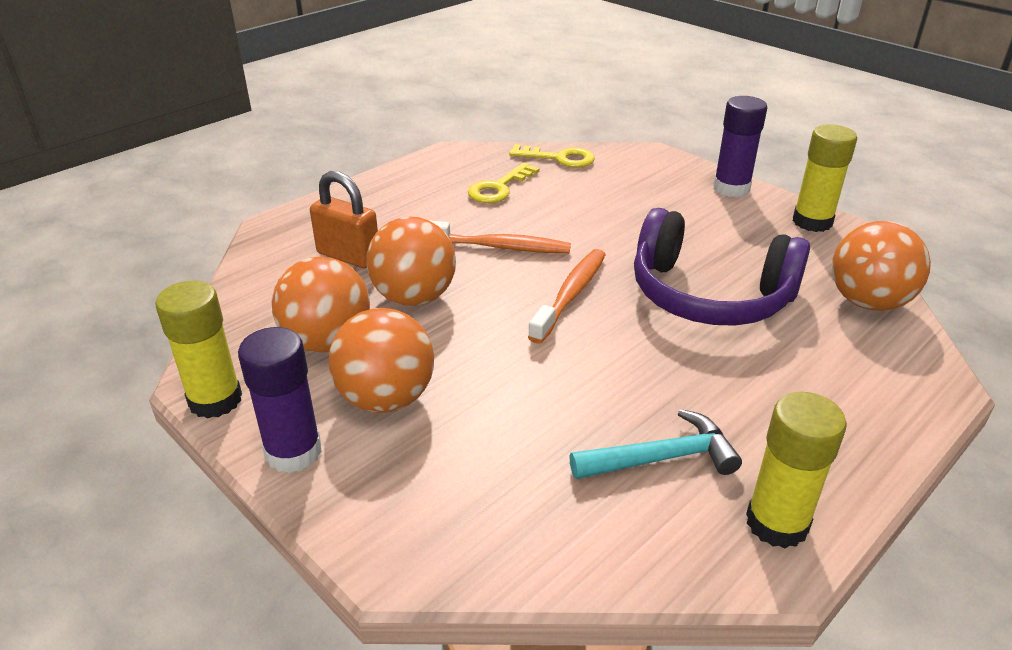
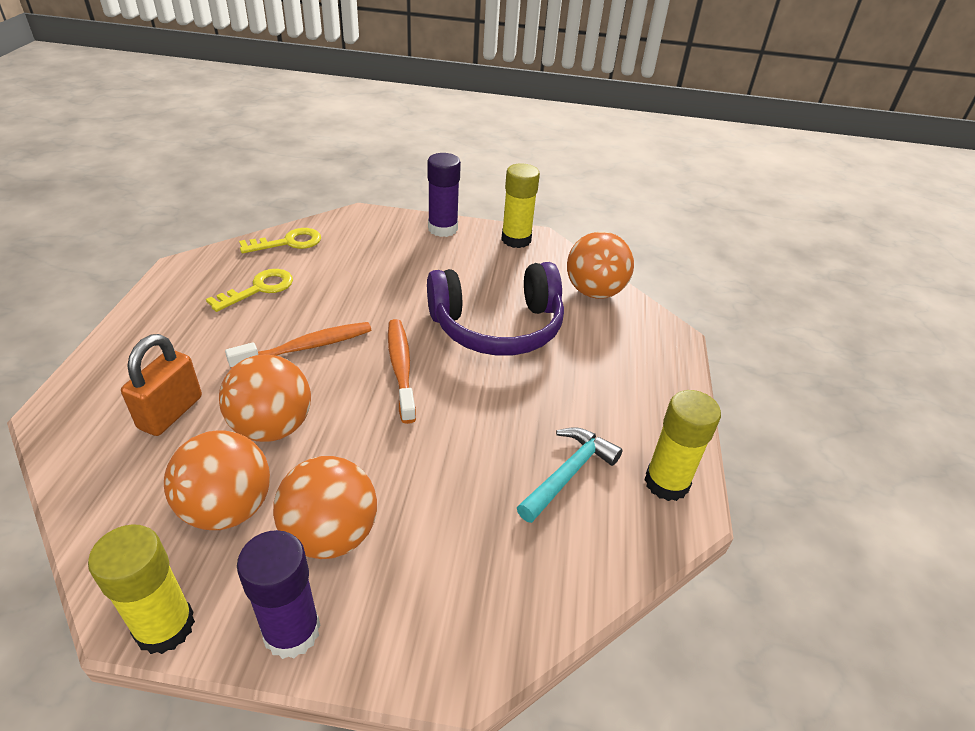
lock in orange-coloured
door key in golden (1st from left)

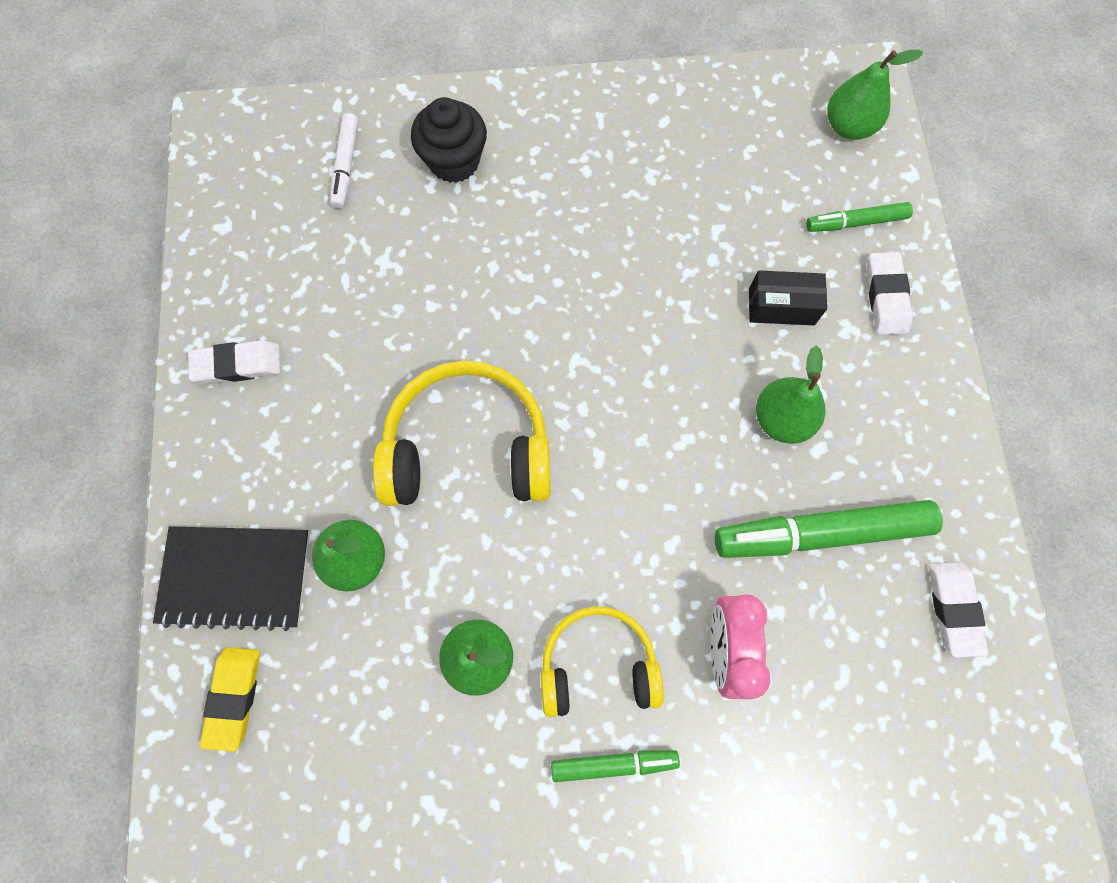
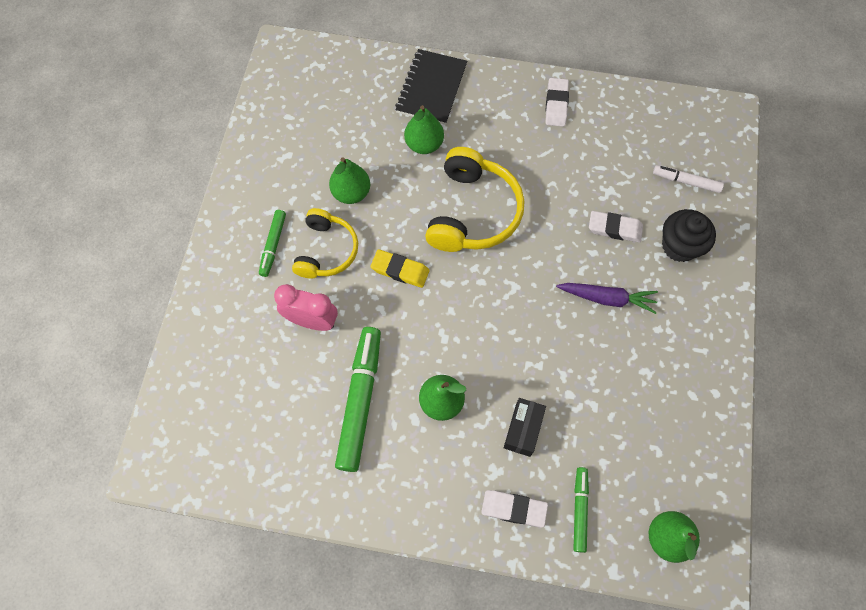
root vegetable in royal purple
gum eraser in golden
gum eraser in pure white (3rd from left)

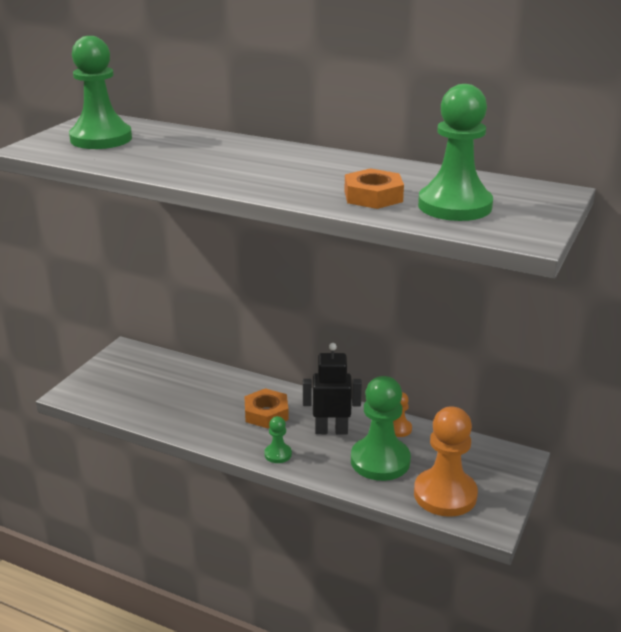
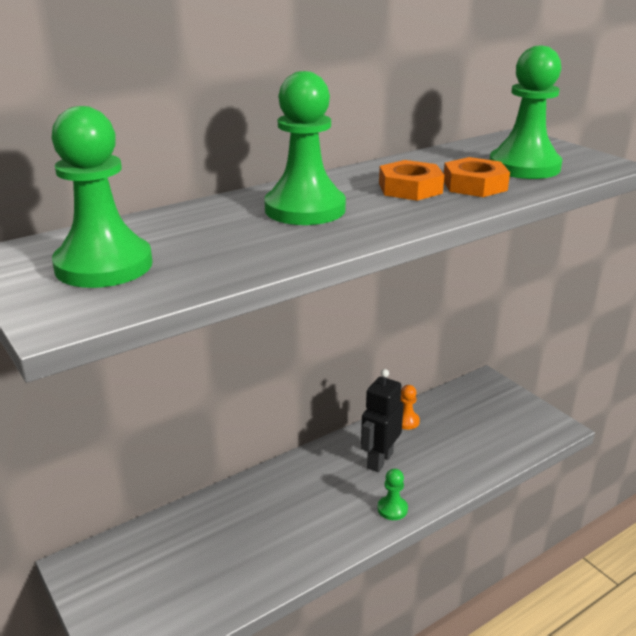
game pawn in orange-coloured (2nd from left in the first image)
nut in orange-coloured (1st from left)
game pawn in emerald (2nd from left)

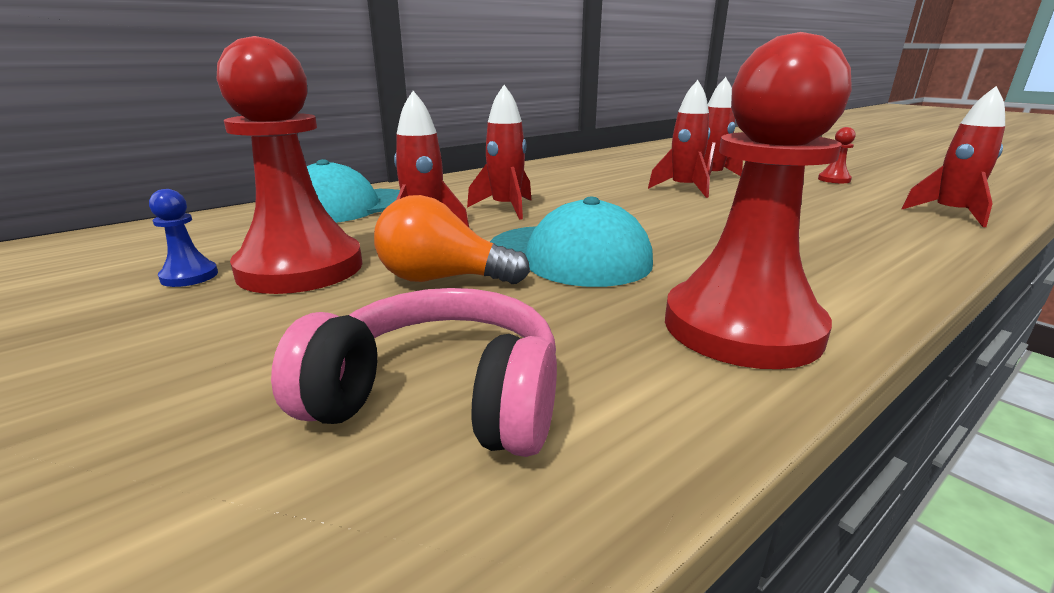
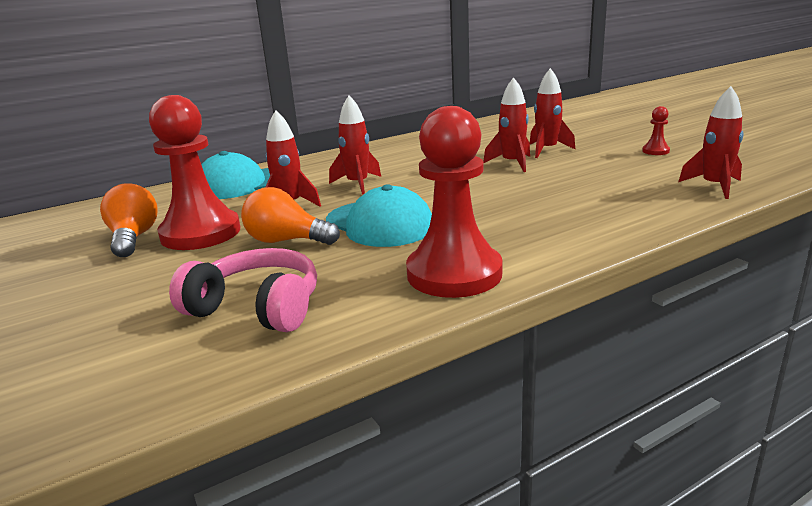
lightbulb in orange-coloured (1st from left)

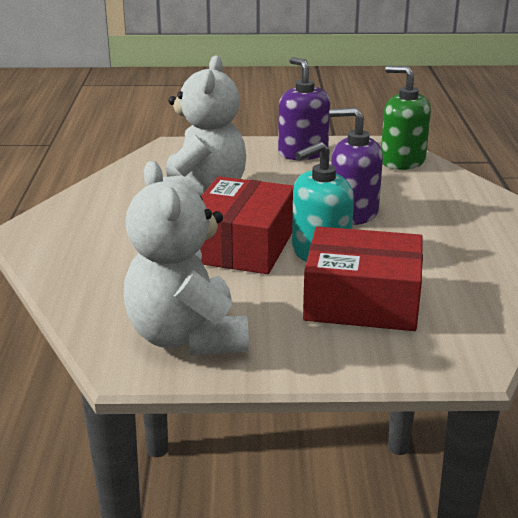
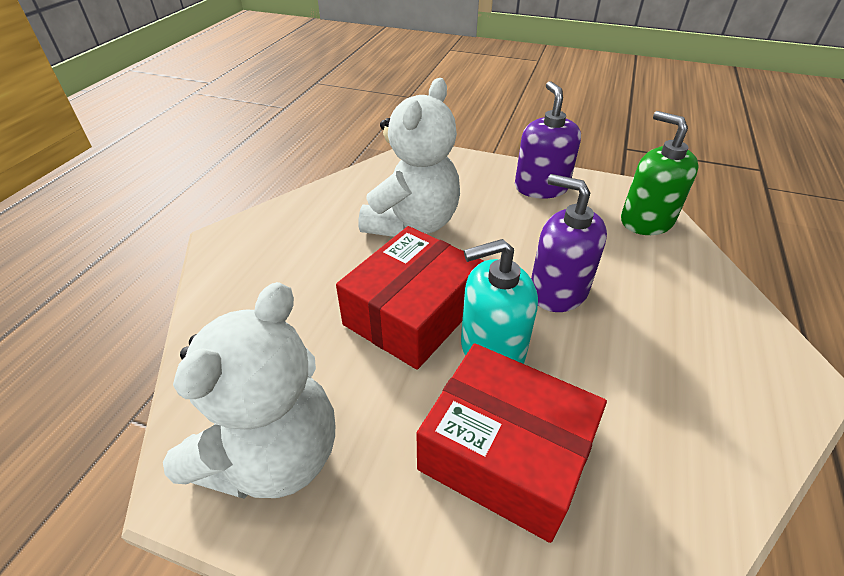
teddy in pure white (1st from left)

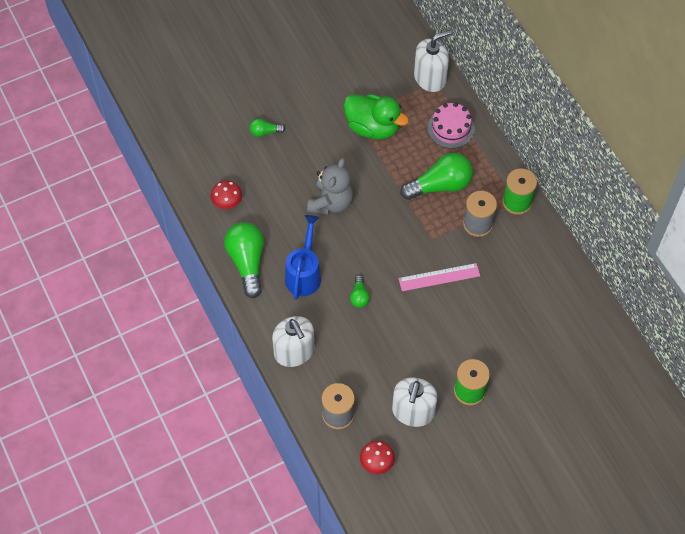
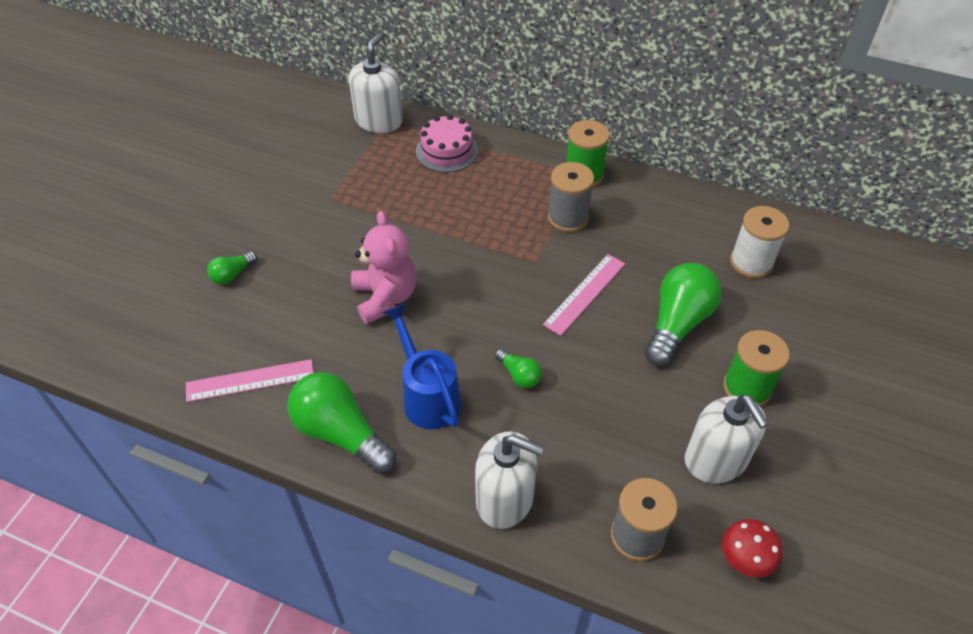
rubber duck in emerald
spool in pure white
lightbulb in emerald (4th from left)
straightedge in rose-pink (1st from left)
teddy in rose-pink

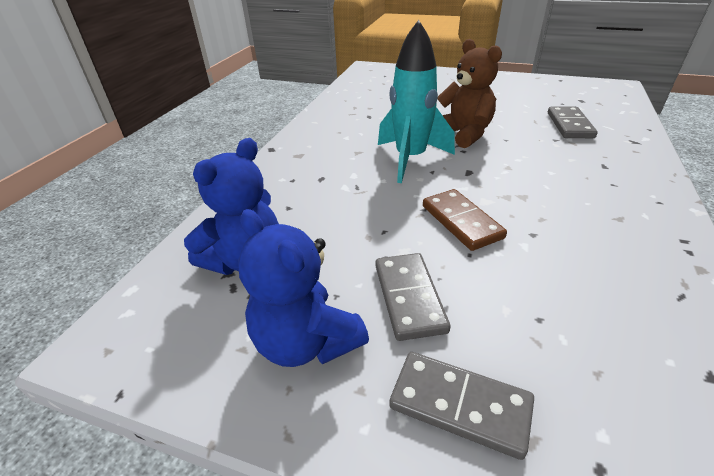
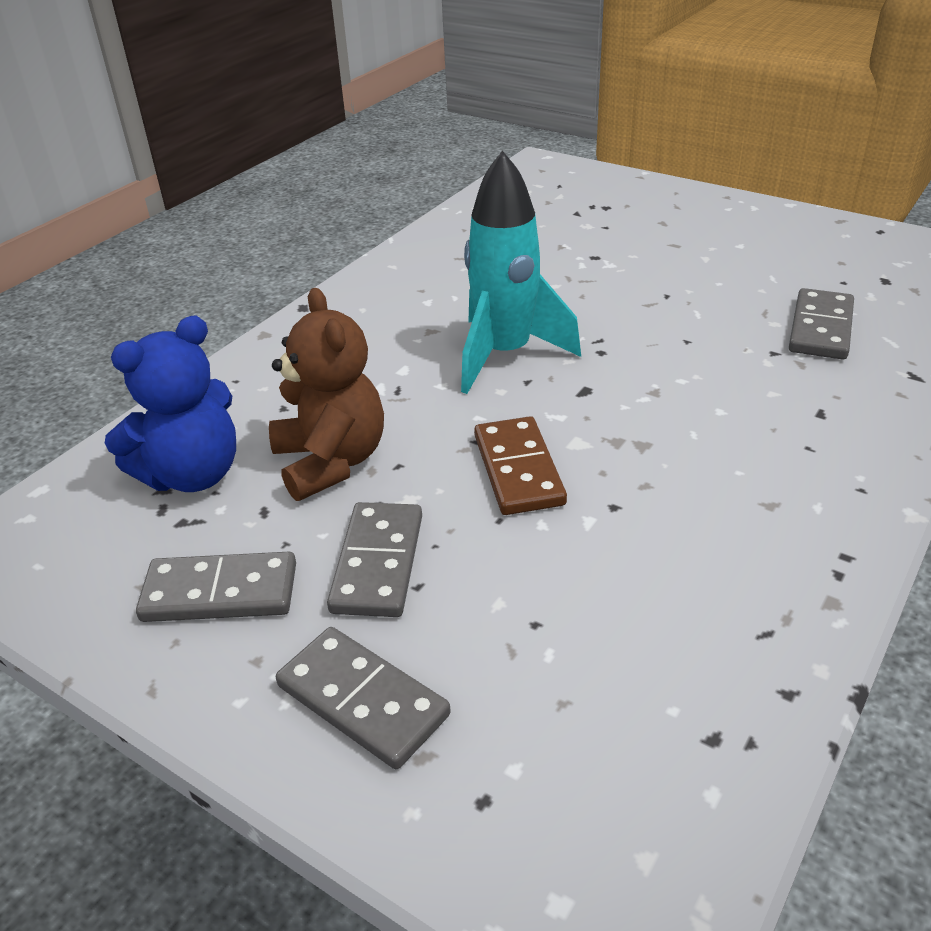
teddy in brown
domino piece in grey (1st from left)

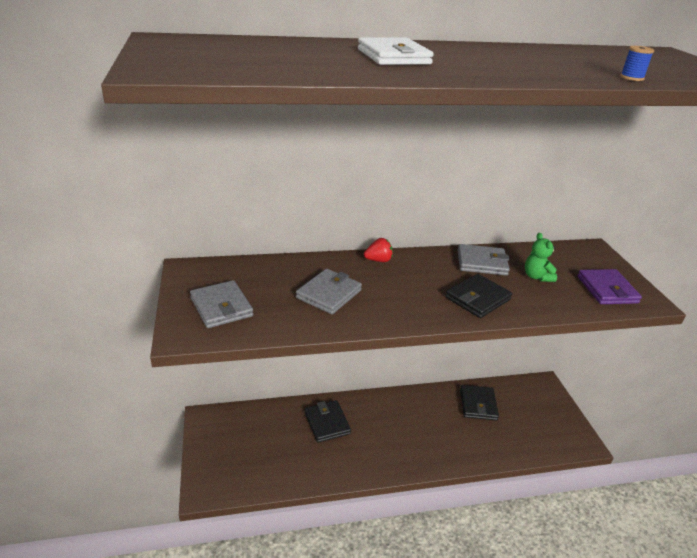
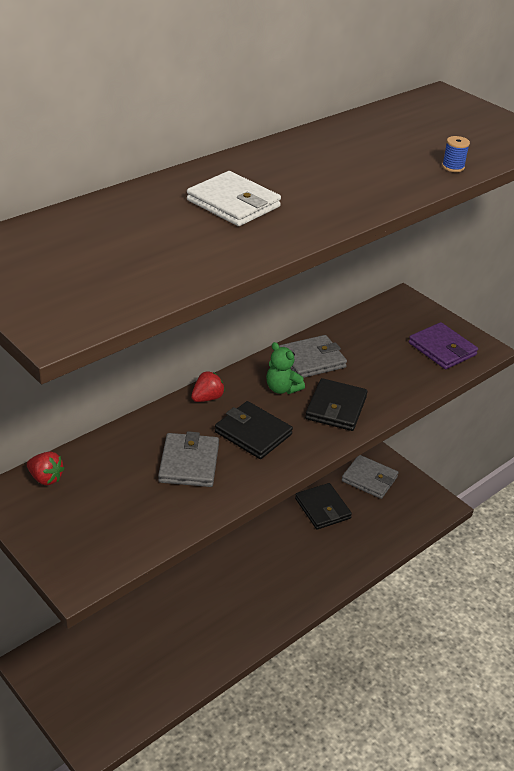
strawberry in red (1st from left)
card wallet in grey (3rd from left)
card wallet in jet-black (1st from left)
teddy in emerald

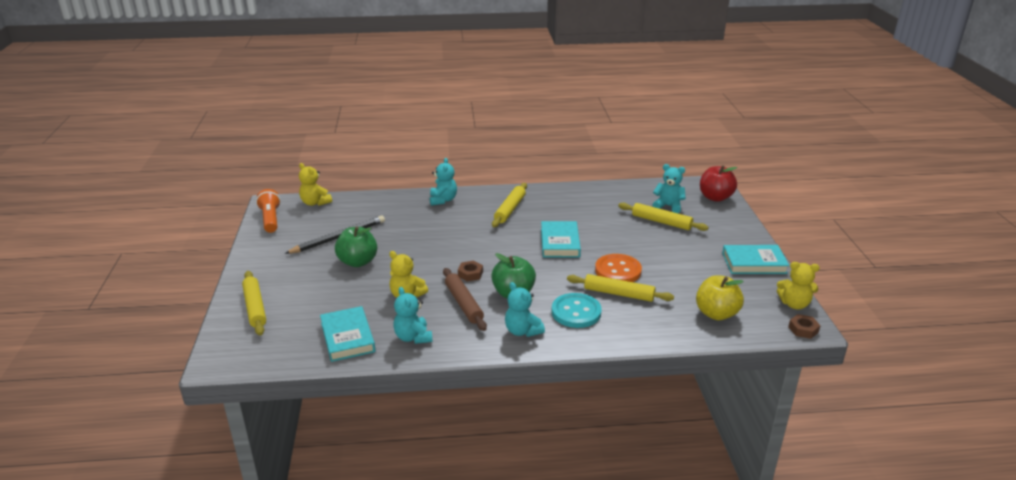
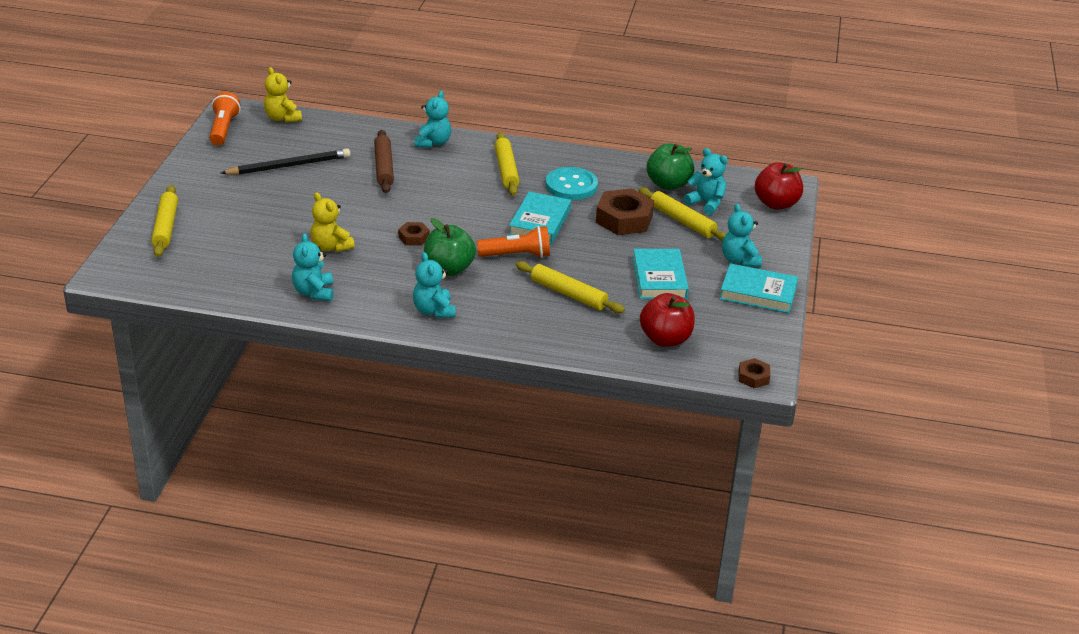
shirt button in orange-coloured
teddy in golden (3rd from left in the first image)
flashlight in orange-coloured (2nd from left)
nut in brown (2nd from left)
teddy in turquoise (5th from left)
book in turquoise (2nd from left)
apple fruit in emerald (2nd from left)
pastry roller in brown
shirt button in turquoise
apple fruit in red (1st from left)
pastry roller in golden (2nd from left)

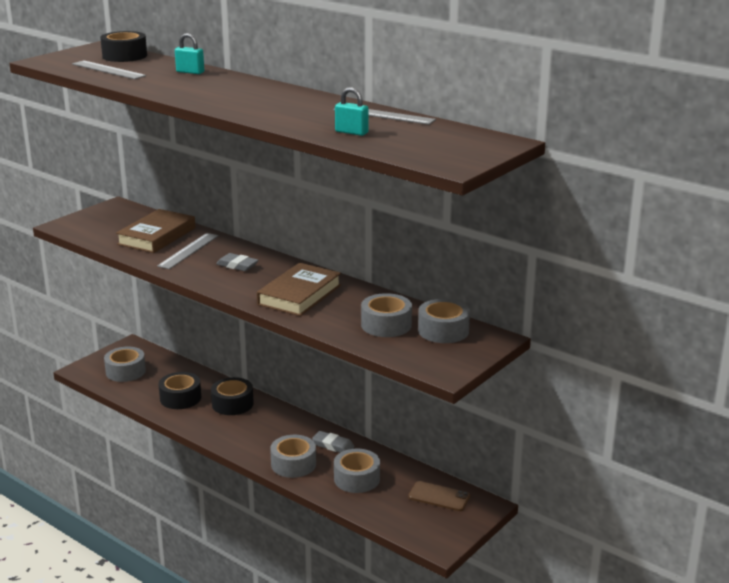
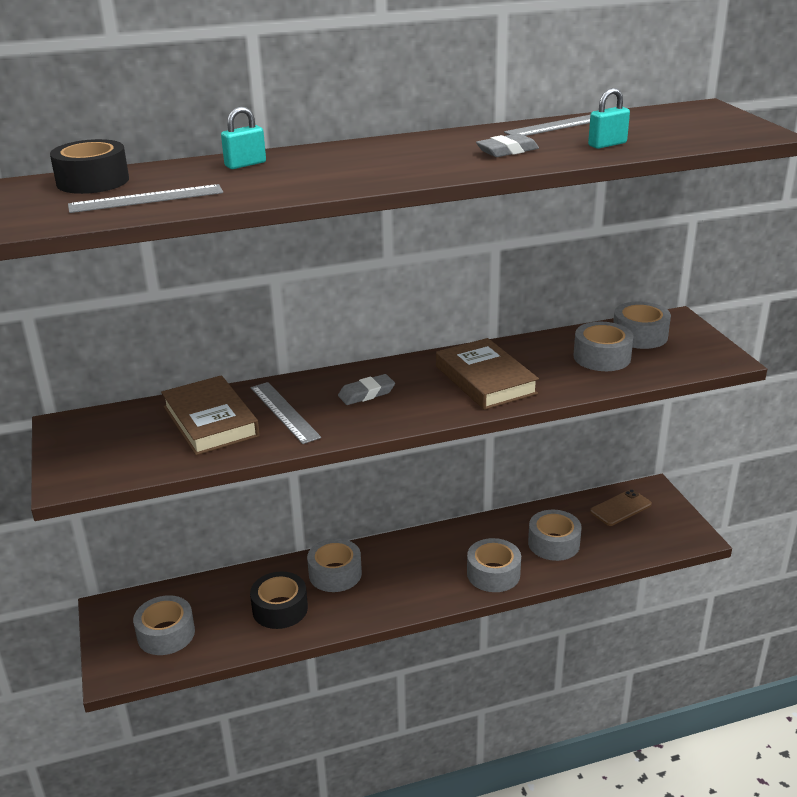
gum eraser in grey (2nd from left)
sticky tape in grey (2nd from left)

